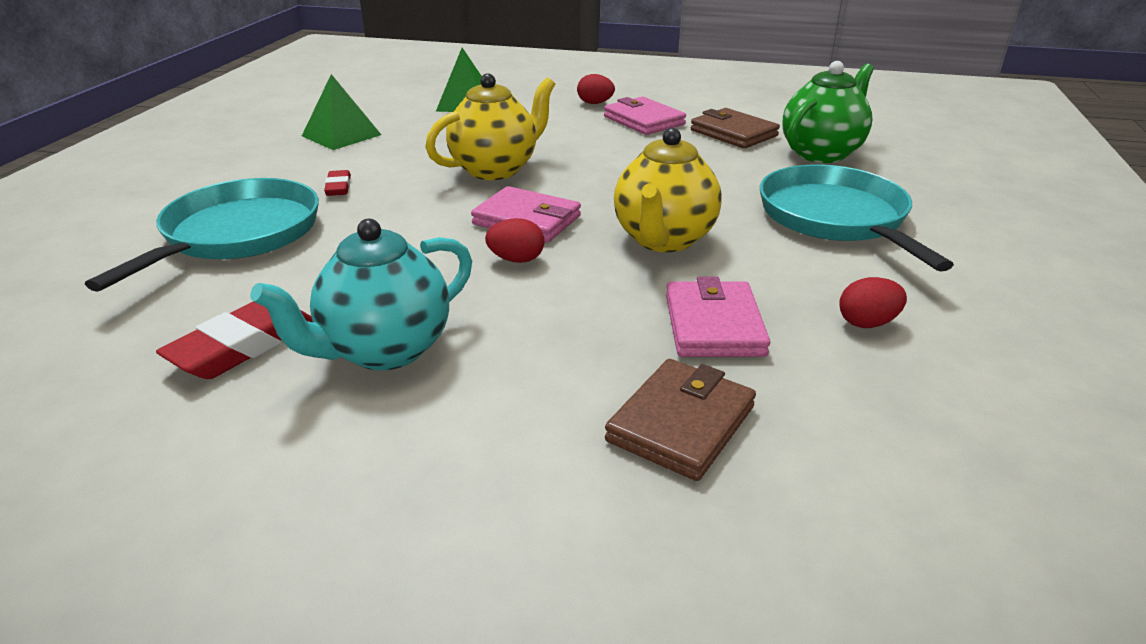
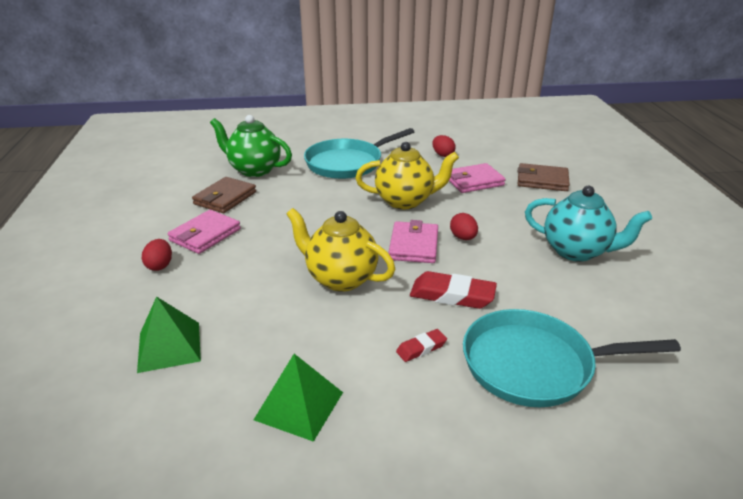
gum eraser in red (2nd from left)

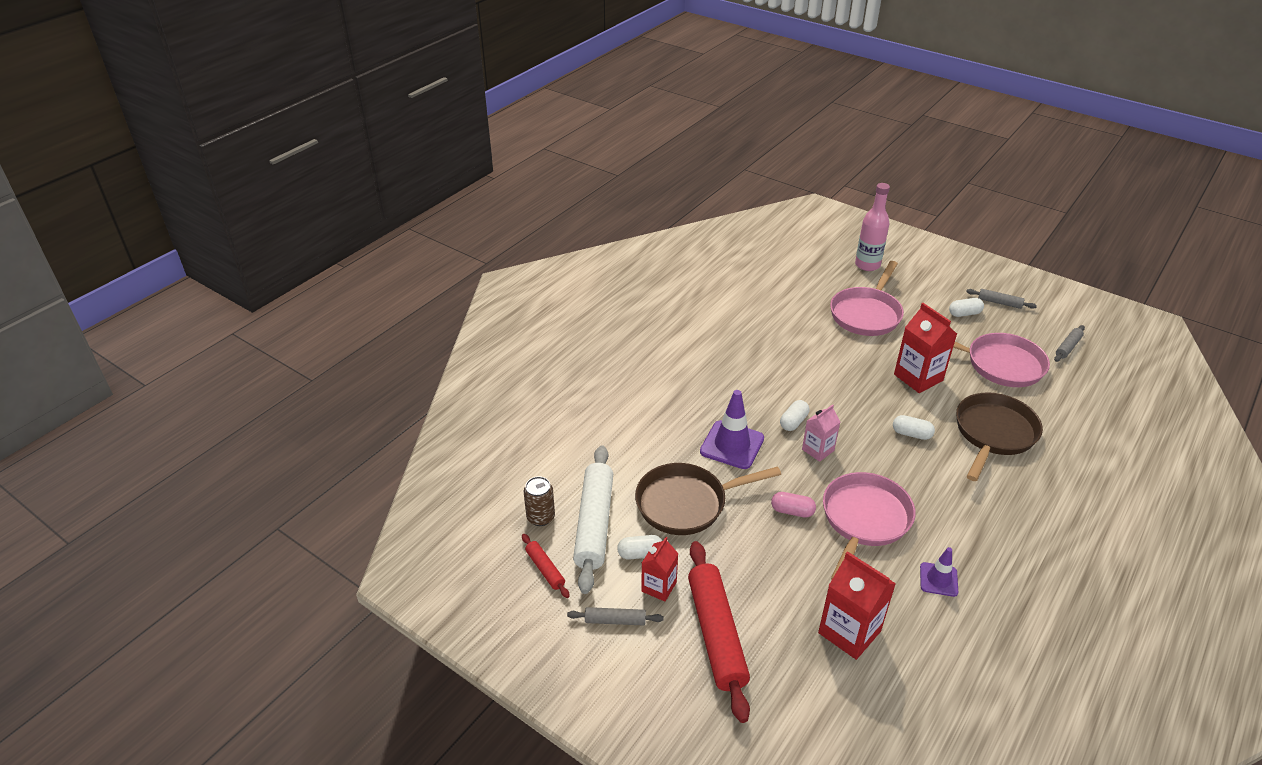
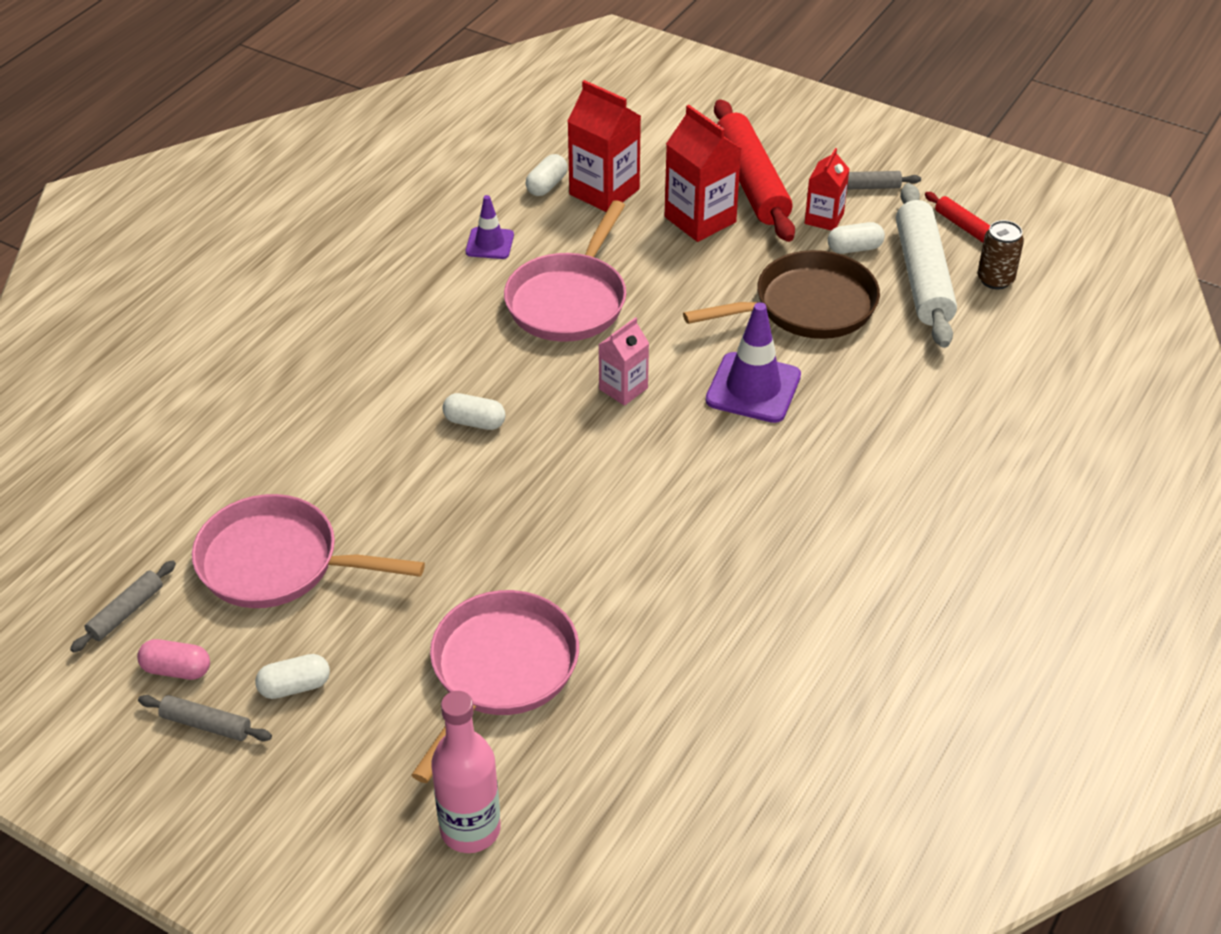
skillet in brown (2nd from left in the first image)
pill in rose-pink
pill in pure white (3rd from left)
milk carton in red (2nd from left)

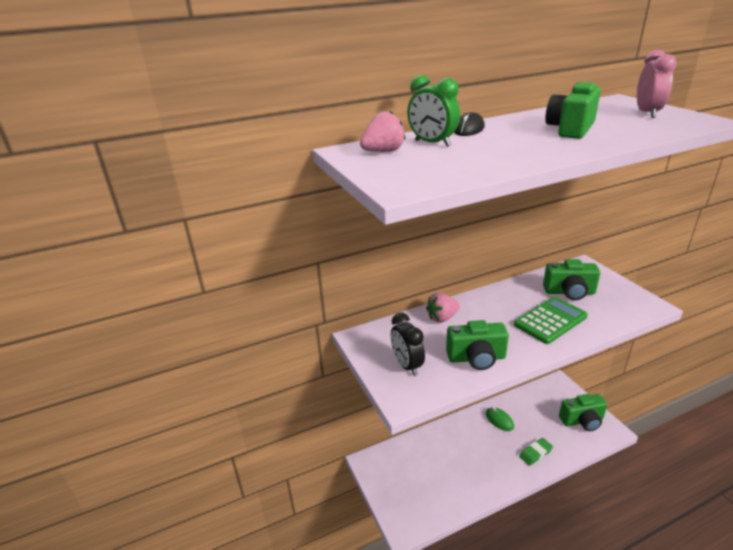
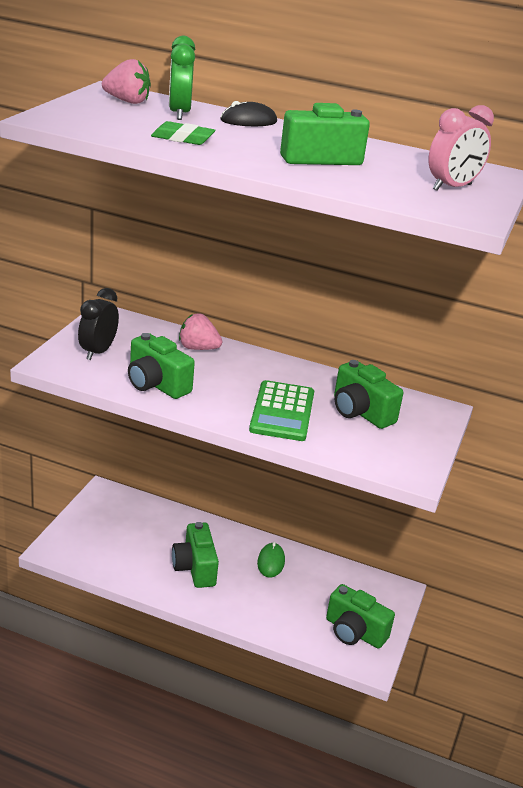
camera in emerald (2nd from left)
gum eraser in emerald
adding machine in emerald

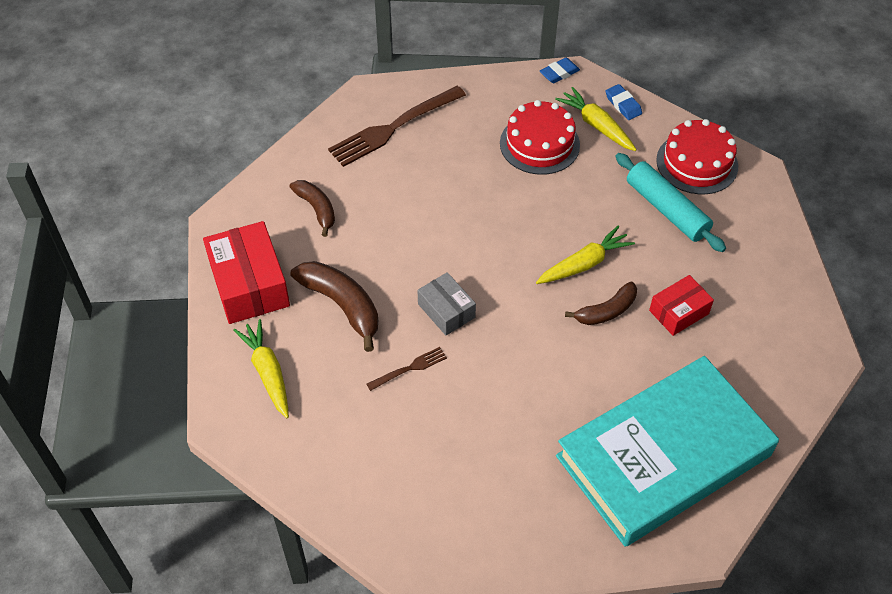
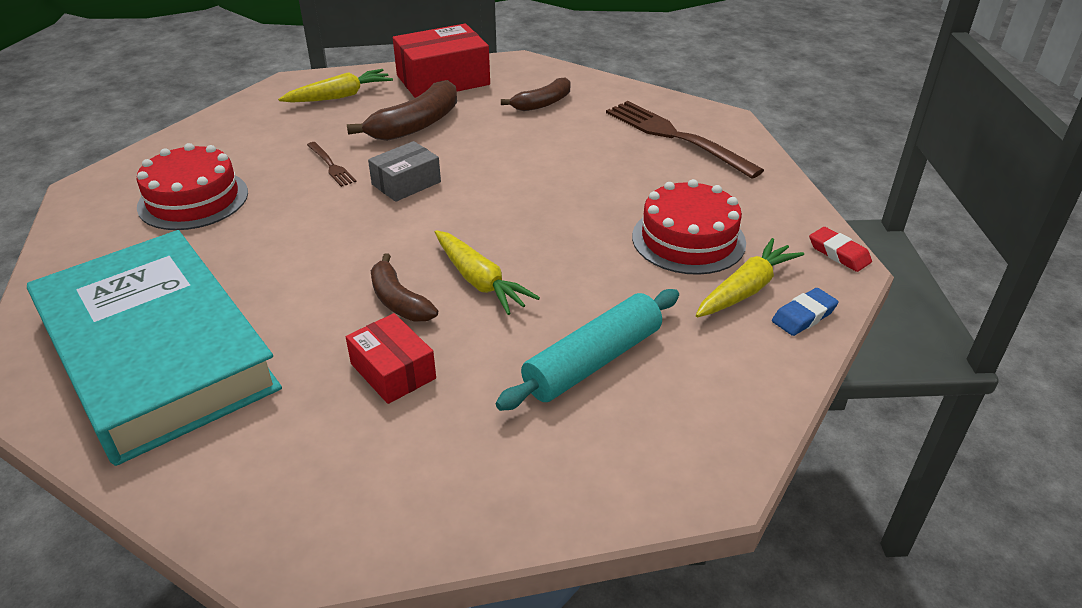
layer cake in red (1st from left)
gum eraser in red

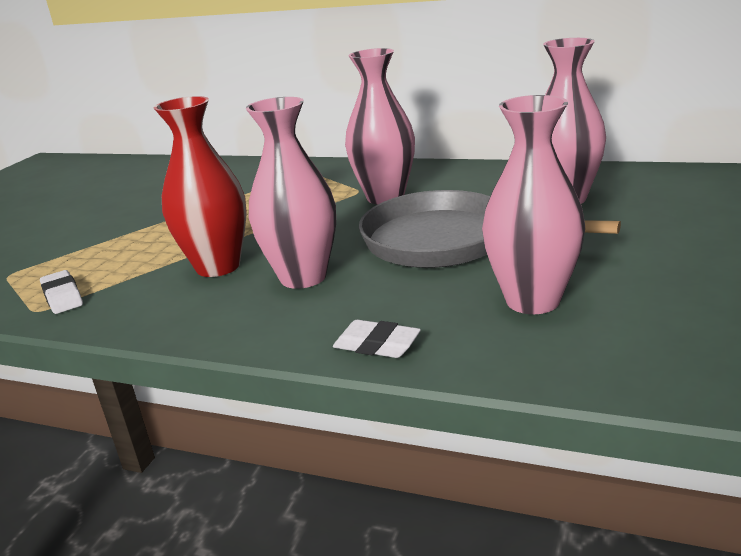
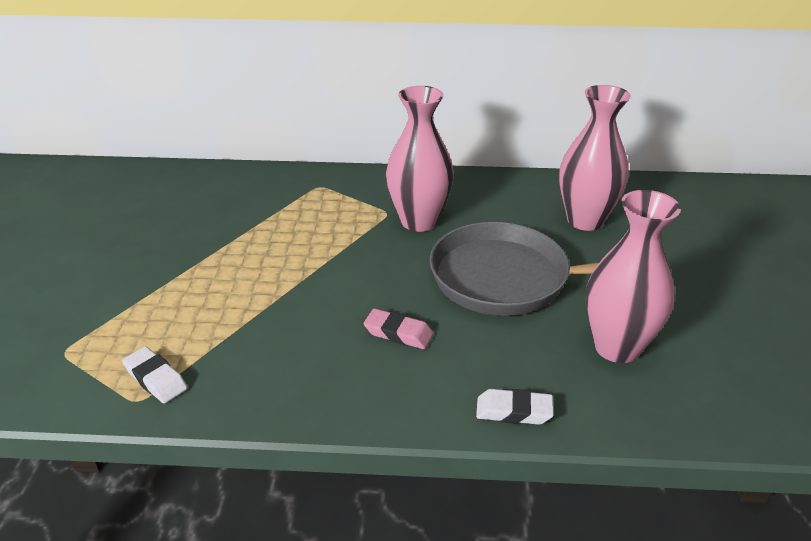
tall vase in red
gum eraser in rose-pink

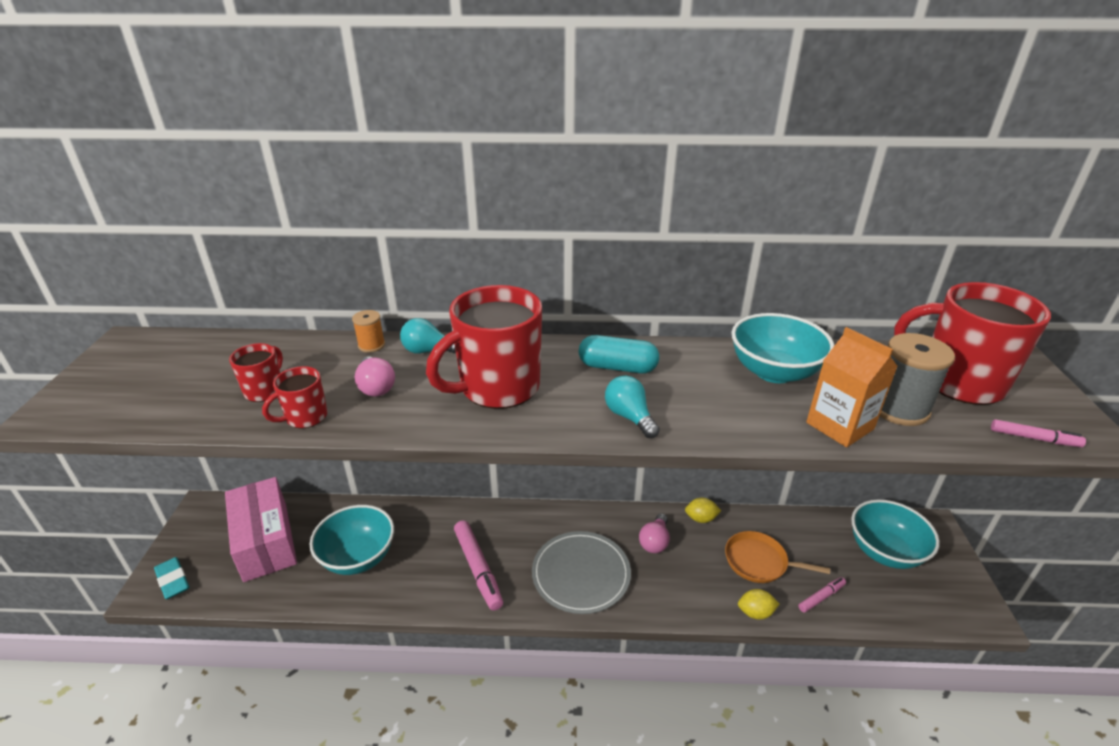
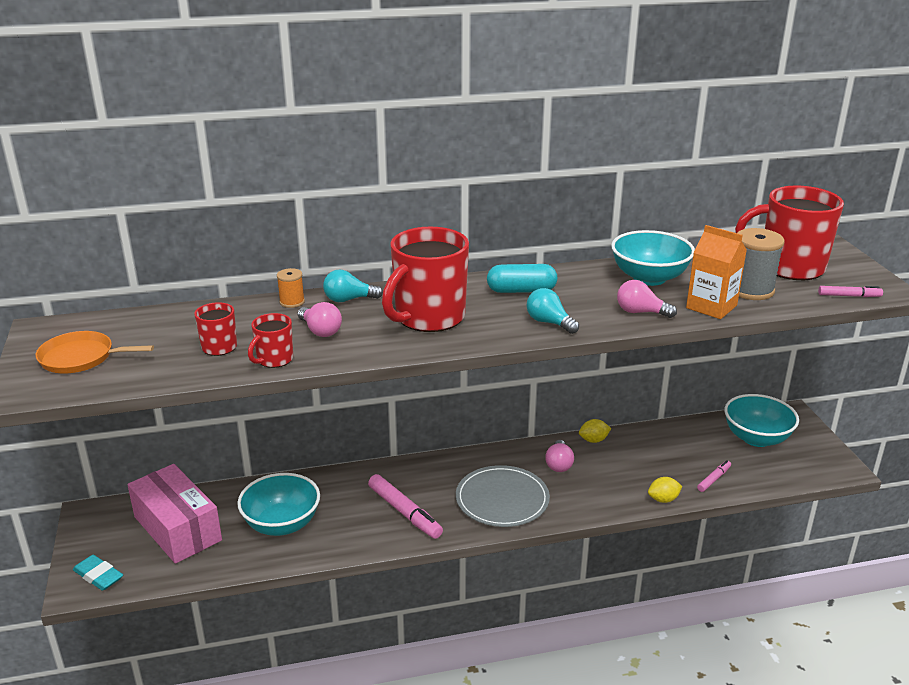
lightbulb in rose-pink (3rd from left)
skillet in orange-coloured

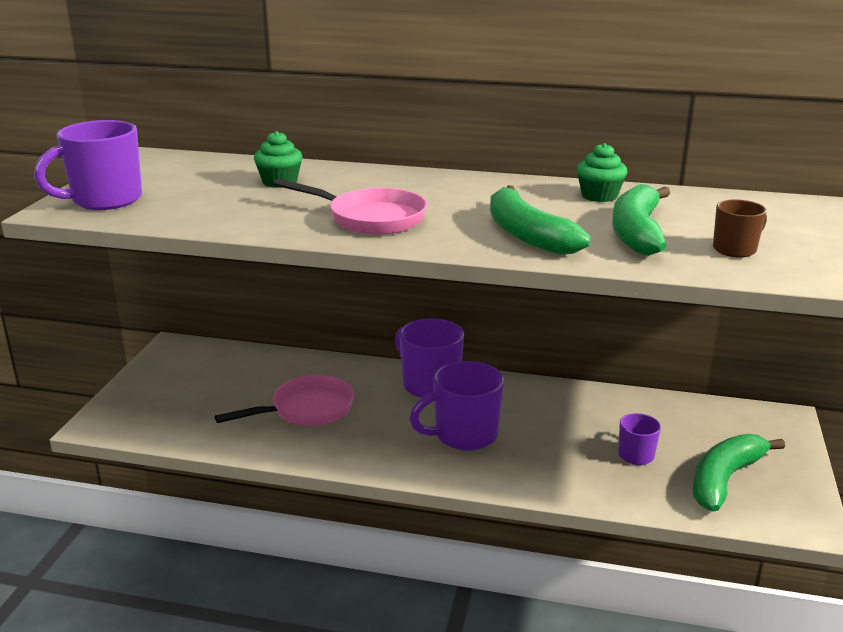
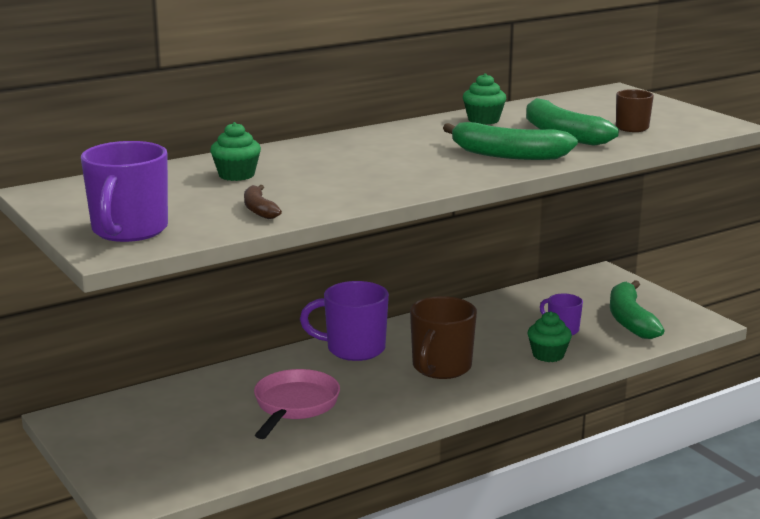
skillet in rose-pink (2nd from left in the first image)
banana fruit in brown
cupcake in emerald (3rd from left)
coffee mug in brown (1st from left)

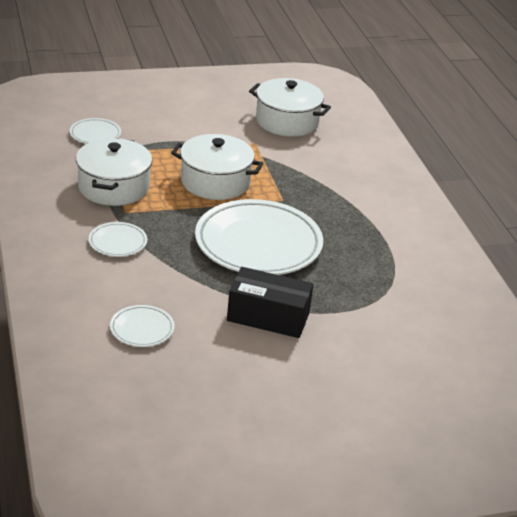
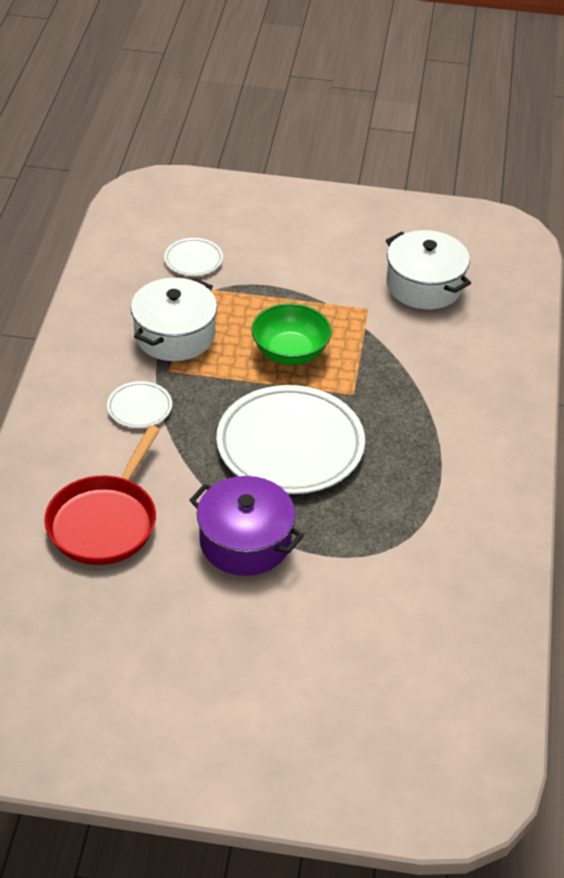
skillet in red
serving bowl in emerald
pot in royal purple

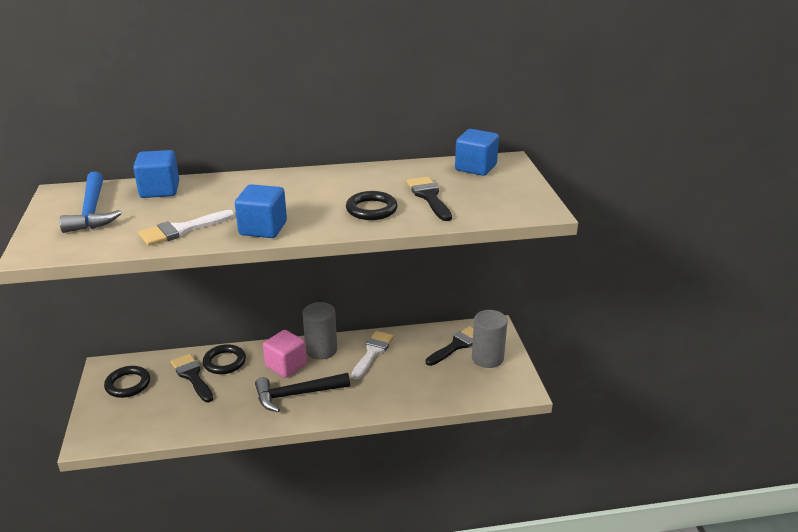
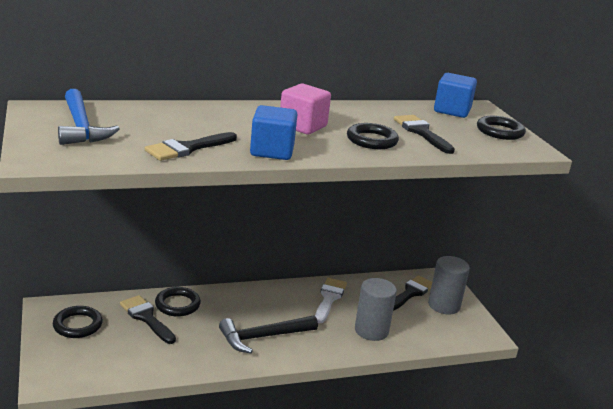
block in cobalt (1st from left in the first image)
ring in jet-black (4th from left)
block in rose-pink
solid cylinder in grey (1st from left)
paintbrush in jet-black (2nd from left)

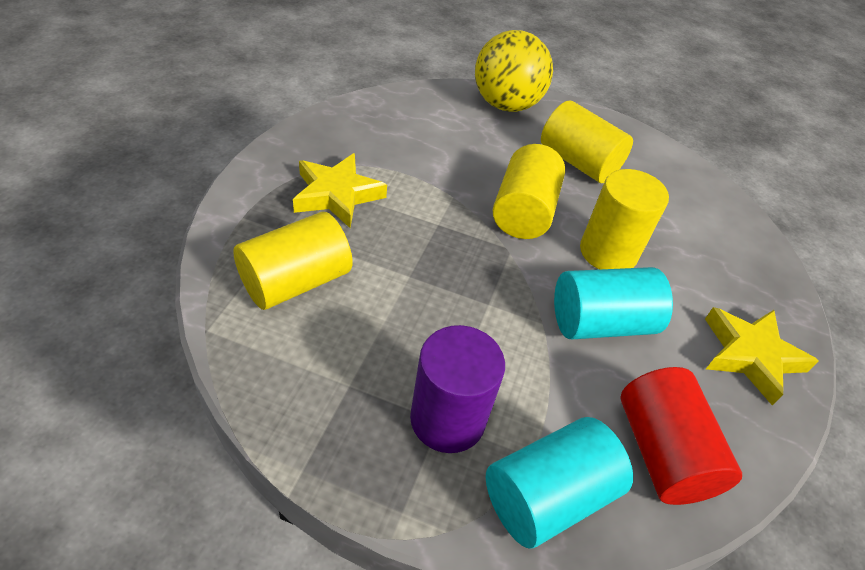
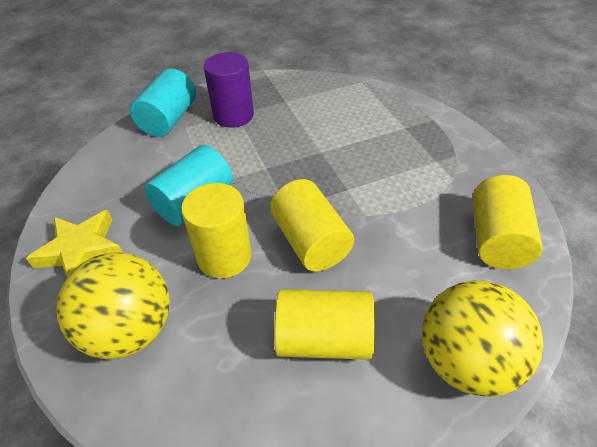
five-pointed star in golden (1st from left in the first image)
solid cylinder in red
sphere in golden (1st from left)
solid cylinder in golden (4th from left)

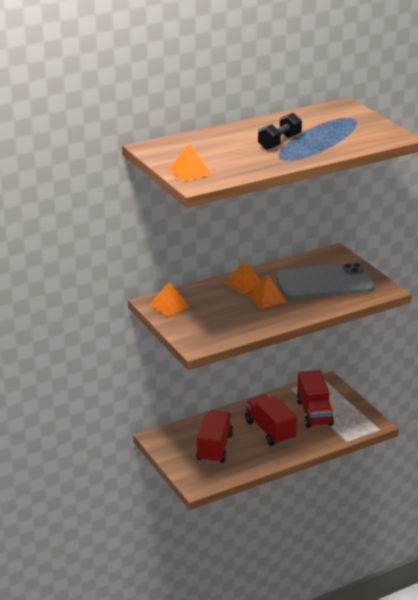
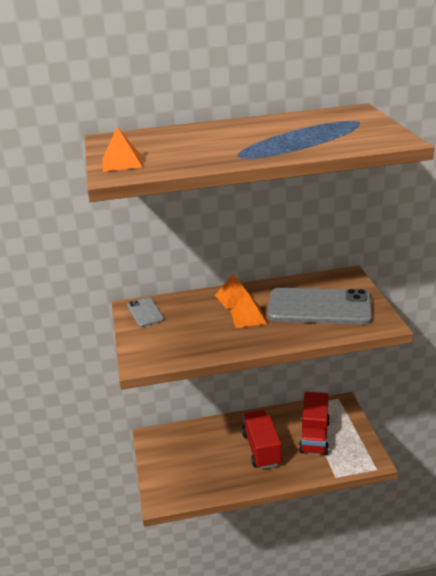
lorry in red (1st from left in the first image)
hand weight in jet-black
mobile phone in grey (1st from left)

